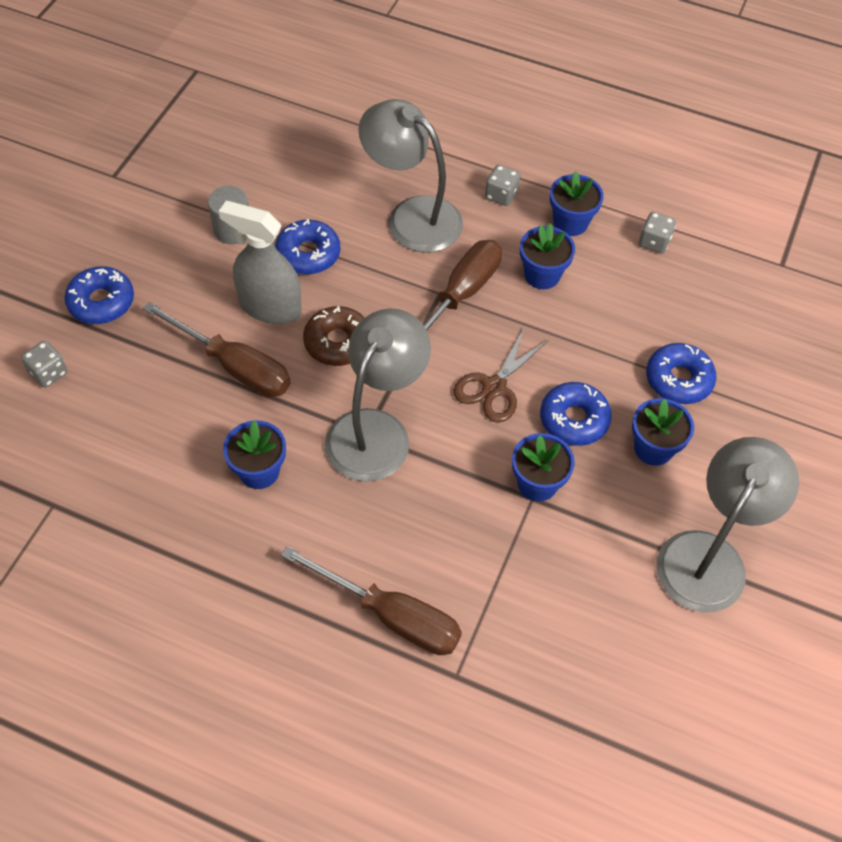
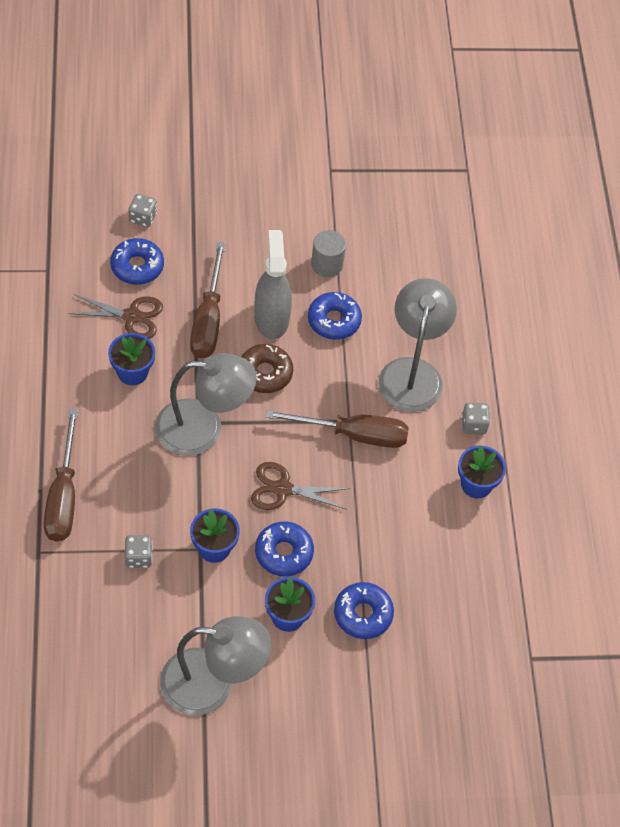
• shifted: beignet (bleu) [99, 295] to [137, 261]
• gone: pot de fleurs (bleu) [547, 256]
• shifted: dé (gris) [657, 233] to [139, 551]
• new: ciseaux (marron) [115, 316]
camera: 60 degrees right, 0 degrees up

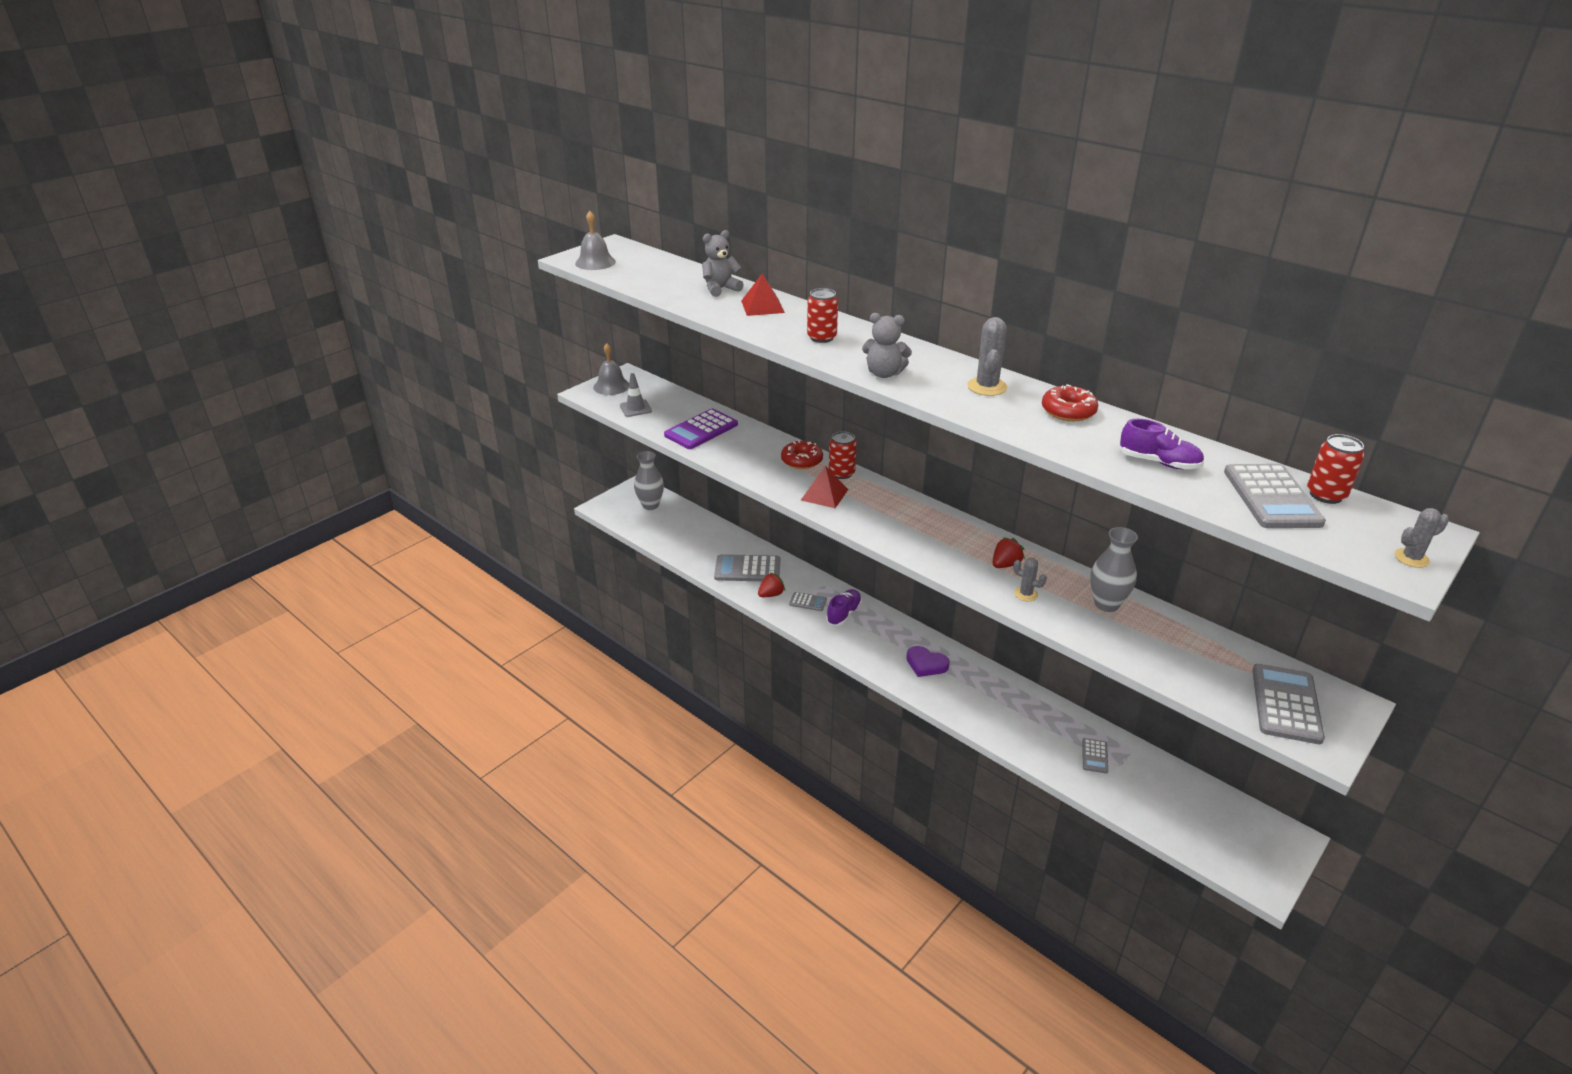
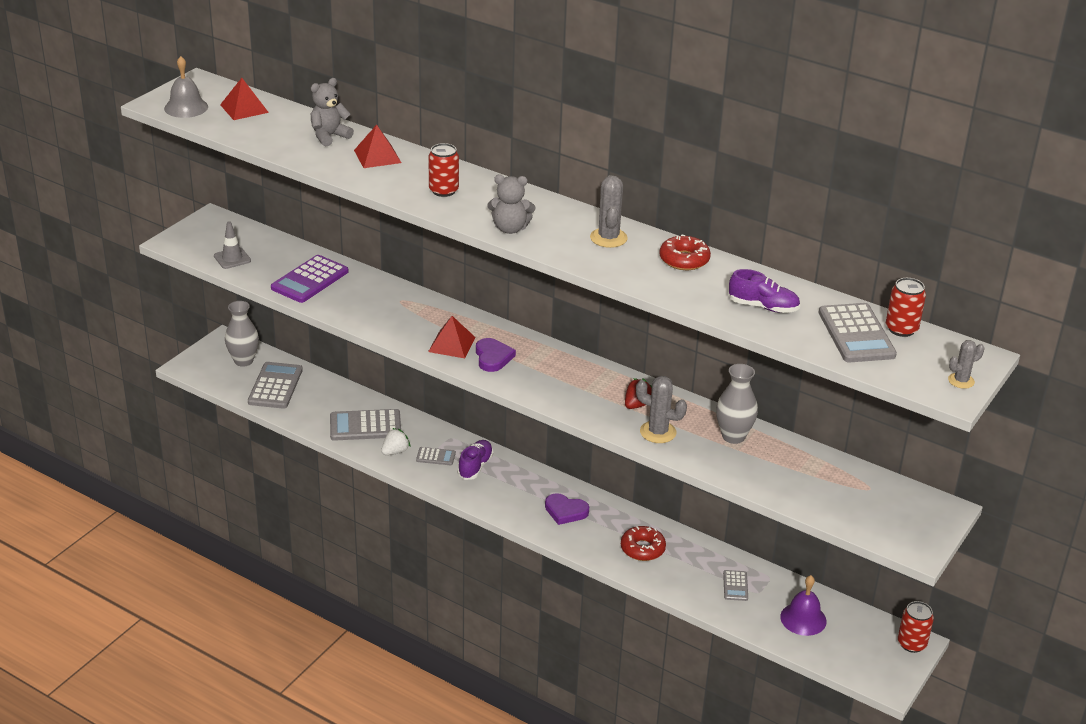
• gone: cloche (gris) [611, 369]
• repainted: fraise (rouge) [771, 585] to fraise (blanc) [396, 441]
• shifted: beignet (rouge) [802, 454] to [643, 543]
• shifted: canette (rouge) [843, 455] to [916, 627]
• scaled: cactus (gris) [1030, 579] = [661, 409] x1.61
• shifted: calculatrice (gris) [1288, 704] to [275, 385]
• new: pyramide (rouge) [244, 99]
• new: cœur (violet) [496, 355]
• new: cloche (violet) [803, 605]
camera: 10 degrees left, 0 degrees up

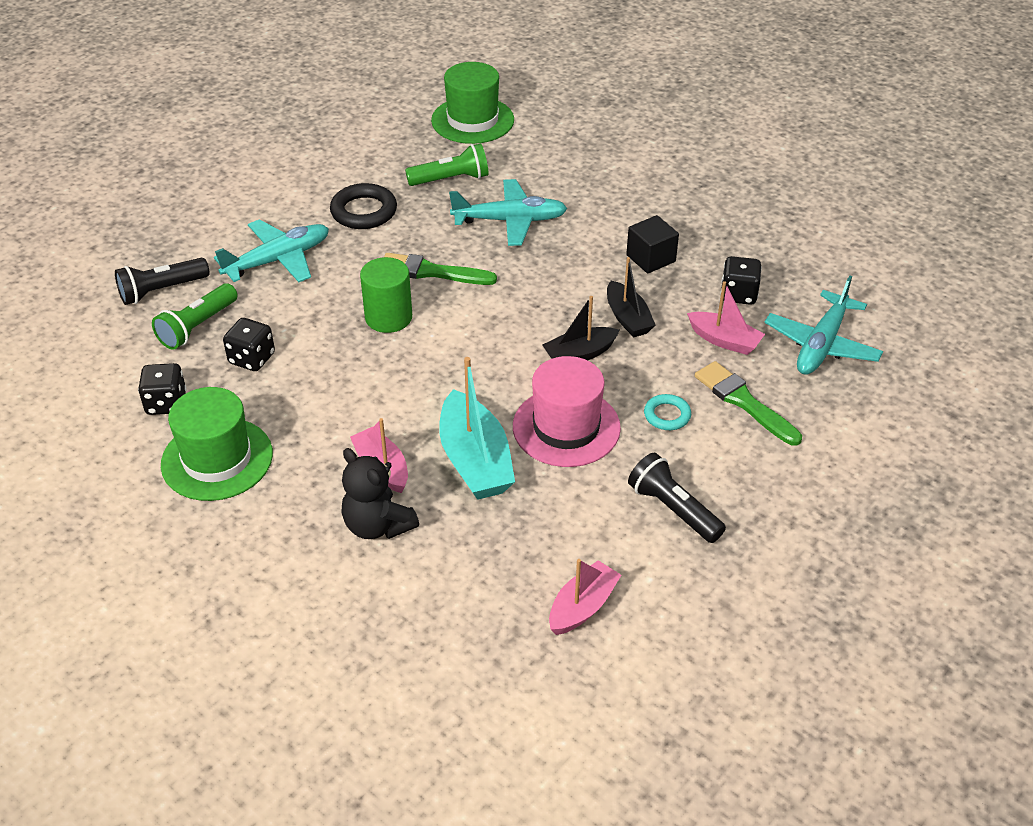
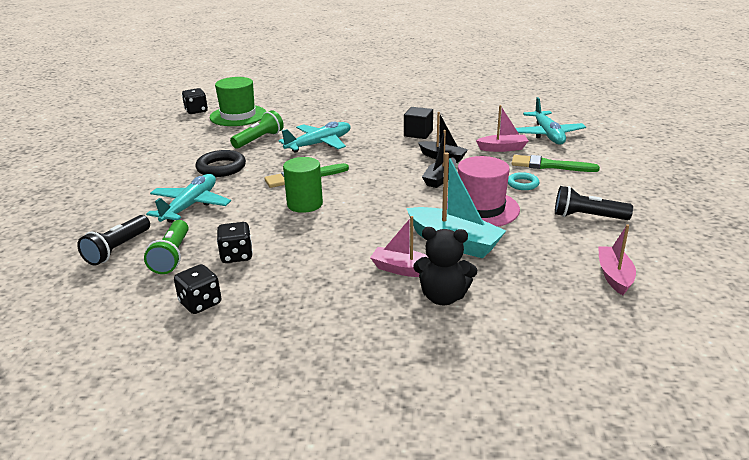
• gone: chapeau (vert) [217, 444]
• shifted: dé (noir) [741, 280] to [195, 101]
camera: 35 degrees left, 15 degrees down

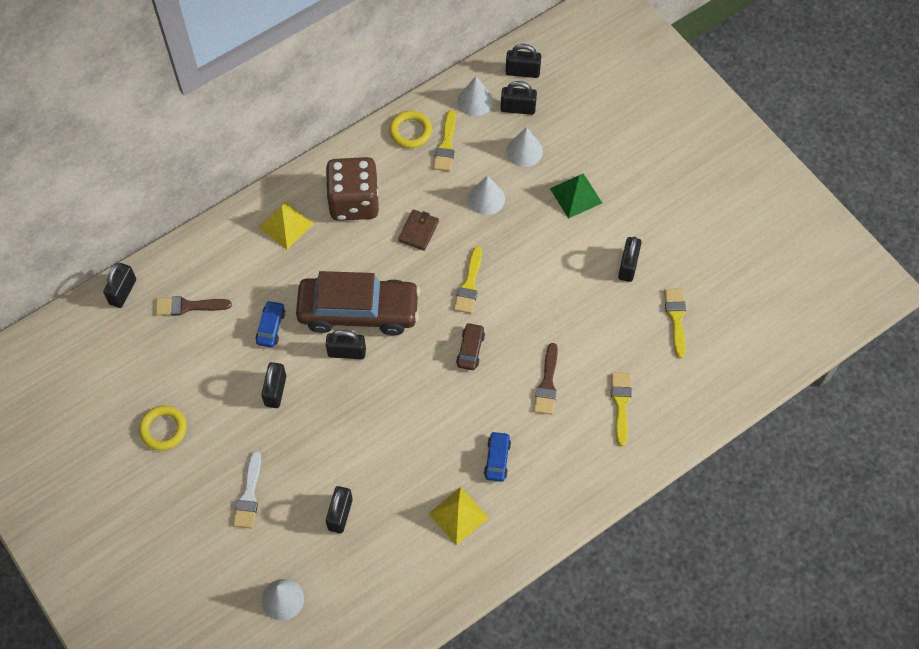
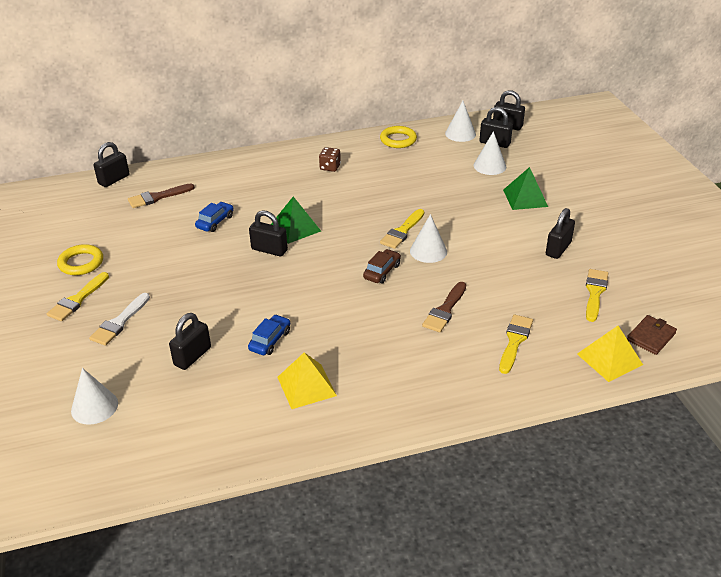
• rotated: pinceau (marron) [194, 306] = [161, 195] 45 degrees counterclockwise
• shifted: pyramide (jaune) [286, 226] to [610, 354]
• gone: cadenas (noir) [273, 385]
• swapped: voiture (marron) [358, 303] to pyramide (vert) [296, 220]
• scaled: dé (marron) [352, 189] = [330, 159] x0.43
• shifted: portefeuille (marron) [418, 230] to [652, 335]
• shifted: pinceau (jaune) [444, 140] to [78, 296]
• shifted: cône (blanc) [486, 195] to [428, 238]
• shifted: voiture (bleu) [497, 456] to [269, 334]
camera: 20 degrees right, 25 degrees down

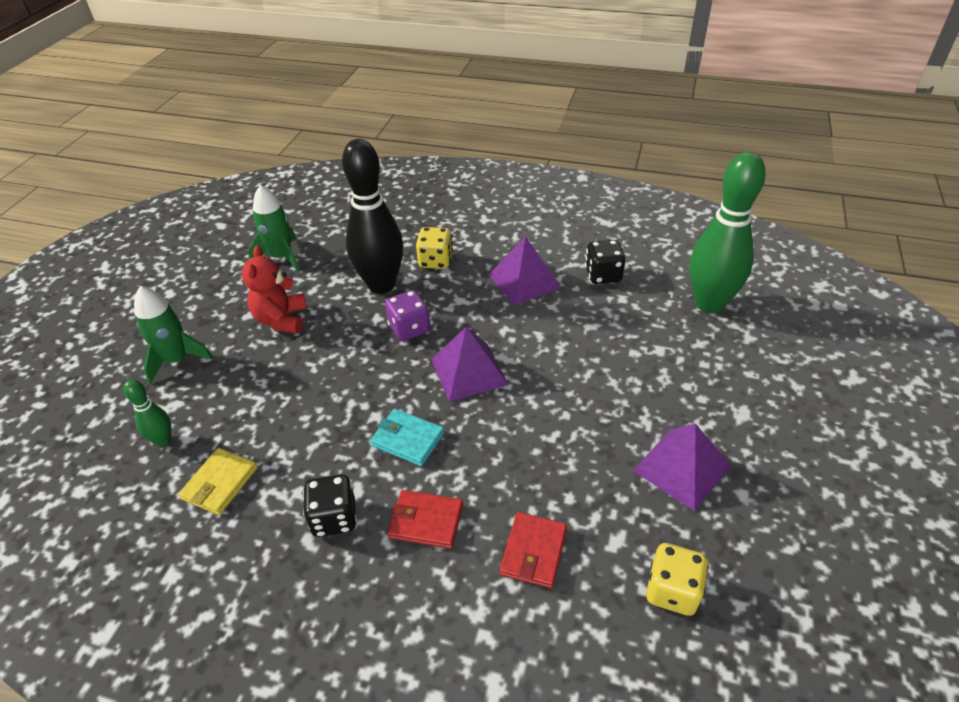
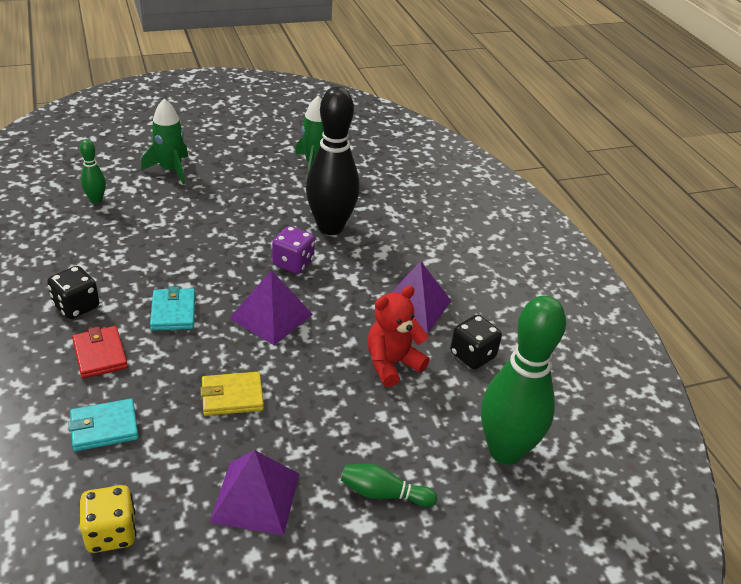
• shifted: portefeuille (jaune) [218, 481] to [232, 394]
• shifted: ours en peluche (rouge) [274, 289] to [398, 336]
• gone: dé (jaune) [434, 248]
• repainted: portefeuille (rouge) [533, 550] to portefeuille (turquoise) [103, 425]
• new: quille (vert) [389, 485]
camera: 50 degrees right, 5 degrees down

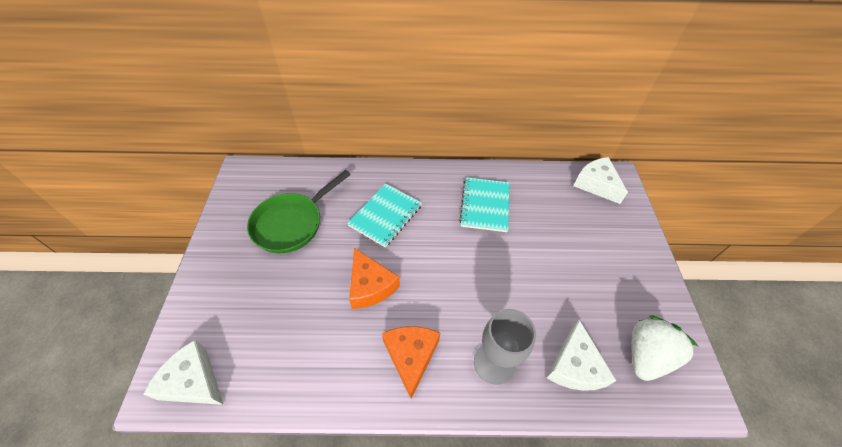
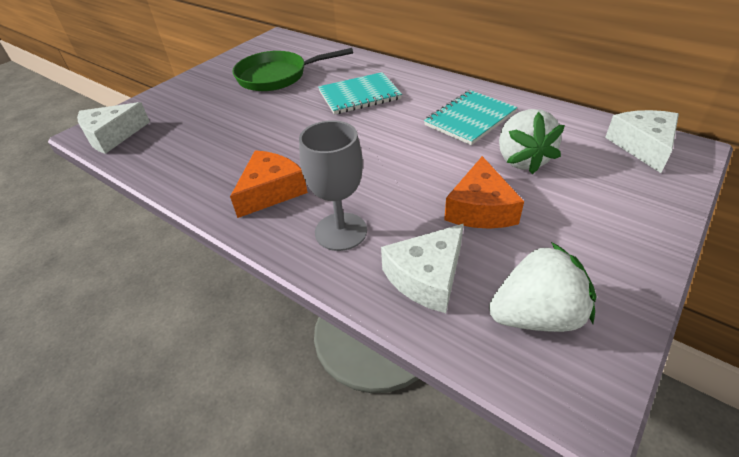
• rotated: fromage (blanc) [183, 372] = [113, 128] 105 degrees counterclockwise
• shifted: fromage (orange) [374, 278] to [484, 192]
• new: fraise (blanc) [532, 141]
camera: 40 degrees right, 10 degrees down

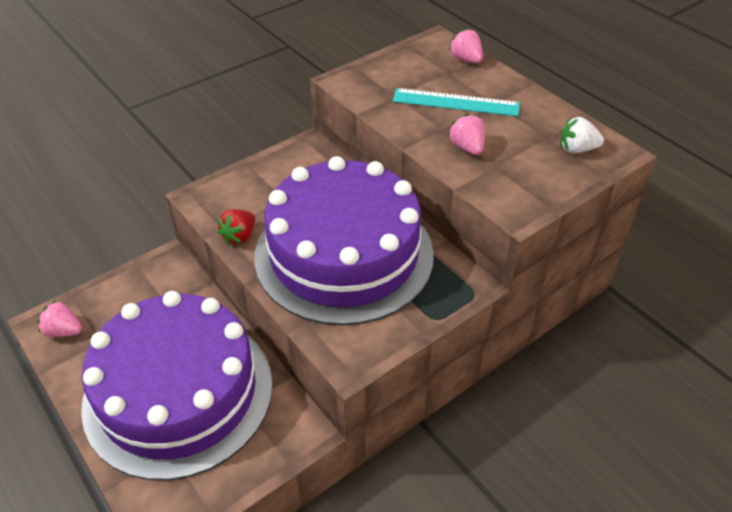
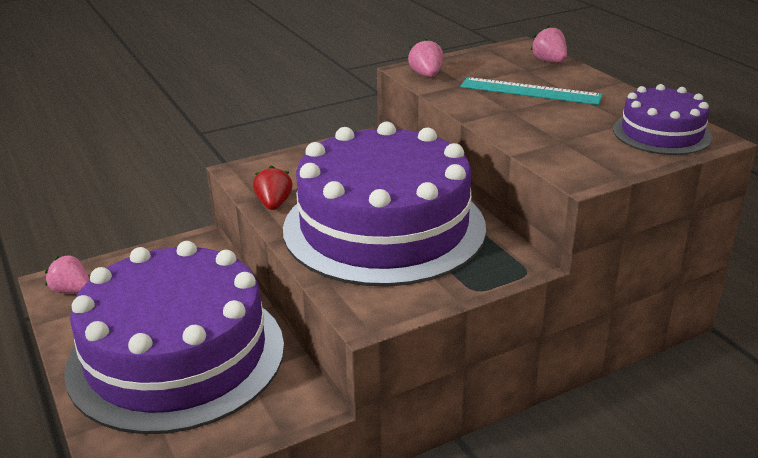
• rotated: fraise (rouge) [236, 227] = [273, 187] 135 degrees clockwise
• shifted: fraise (rose) [467, 134] to [425, 57]
• swapped: fraise (blanc) [582, 135] to gâteau (violet) [663, 119]
camera: 10 degrees right, 15 degrees down

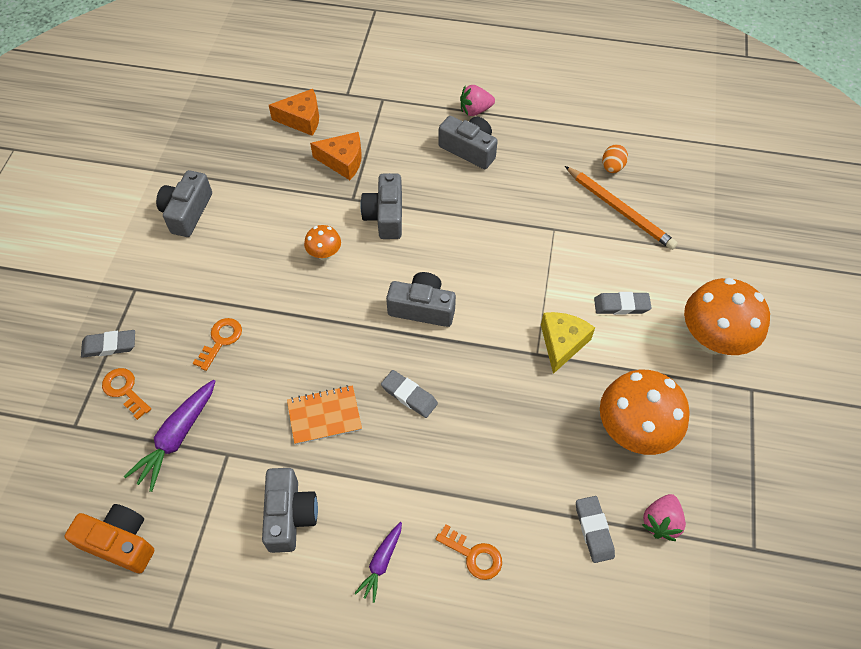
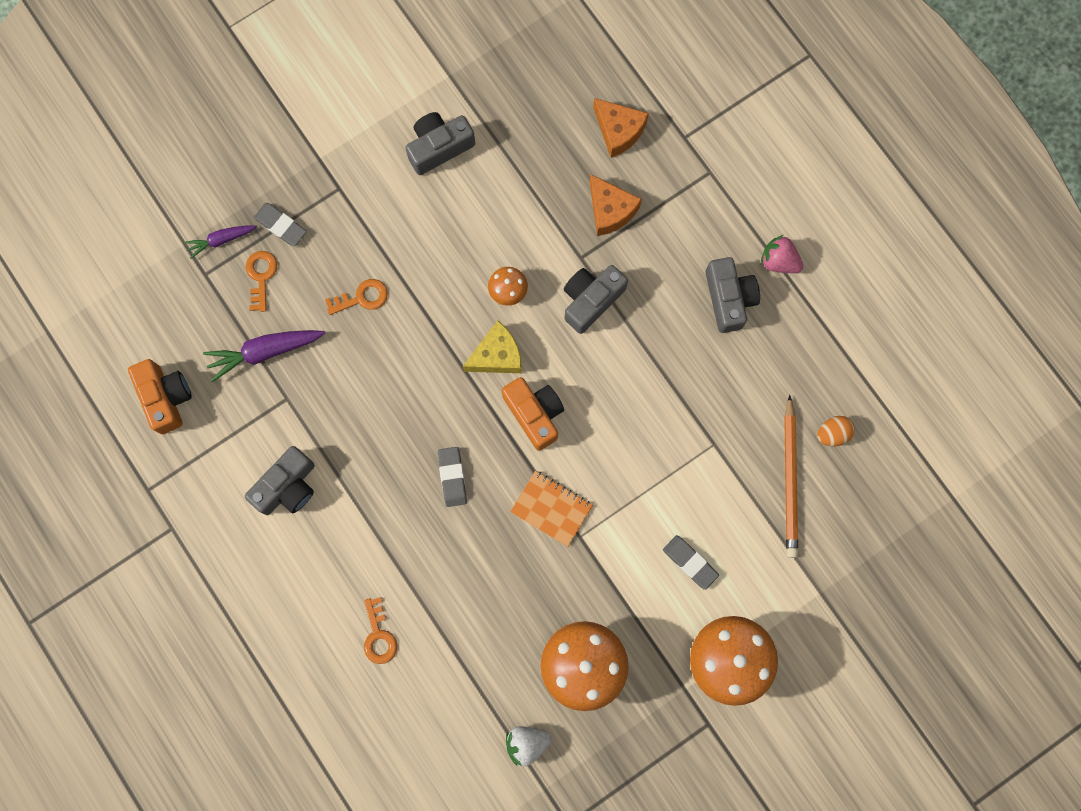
• shifted: carnet (orange) [324, 415] to [551, 509]
• shifted: carotte (violet) [378, 562] to [220, 242]
• repainted: appareil photo (gris) [421, 299] to appareil photo (orange) [532, 414]
• shifted: fromage (jaune) [568, 343] to [492, 347]
• gone: gomme (gris) [595, 529]
• repainted: fraise (rose) [664, 517] to fraise (blanc) [529, 746]
camera: 45 degrees right, 20 degrees up

